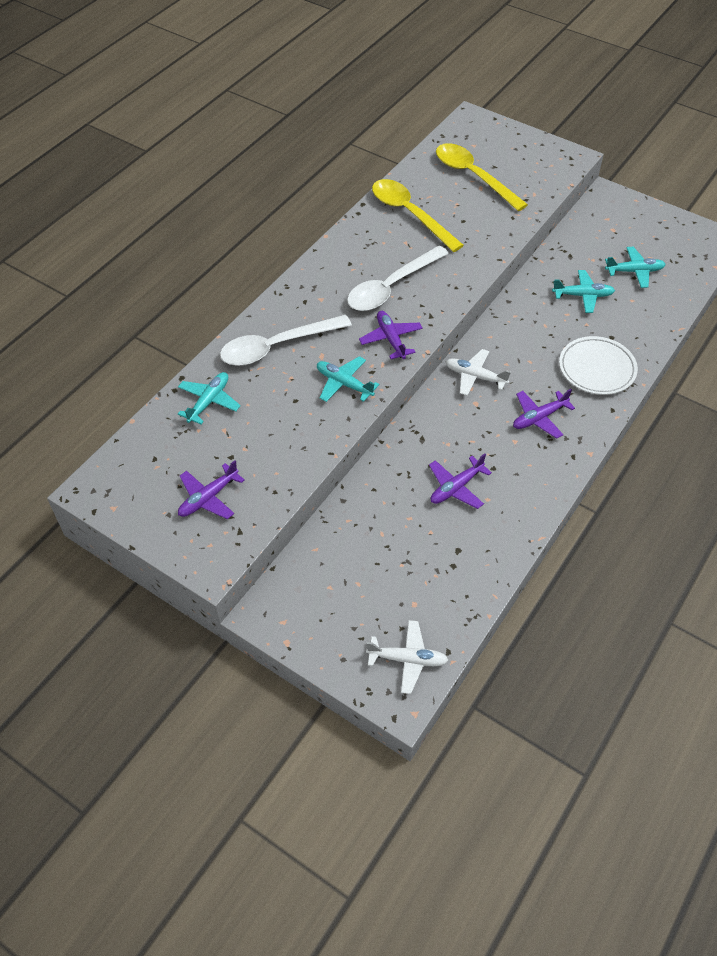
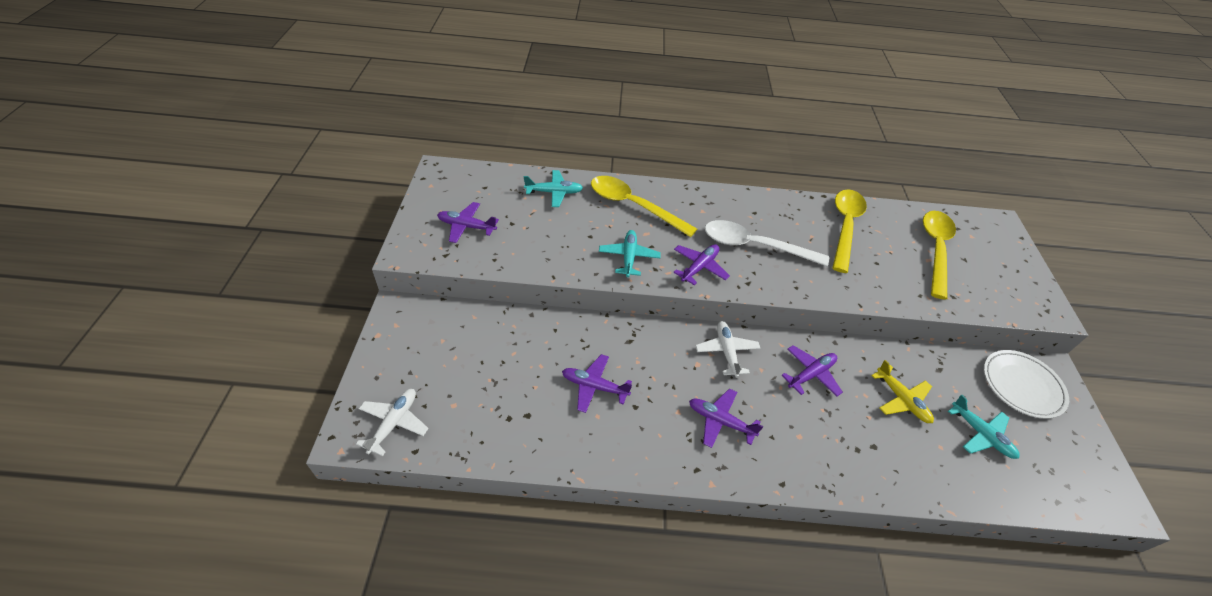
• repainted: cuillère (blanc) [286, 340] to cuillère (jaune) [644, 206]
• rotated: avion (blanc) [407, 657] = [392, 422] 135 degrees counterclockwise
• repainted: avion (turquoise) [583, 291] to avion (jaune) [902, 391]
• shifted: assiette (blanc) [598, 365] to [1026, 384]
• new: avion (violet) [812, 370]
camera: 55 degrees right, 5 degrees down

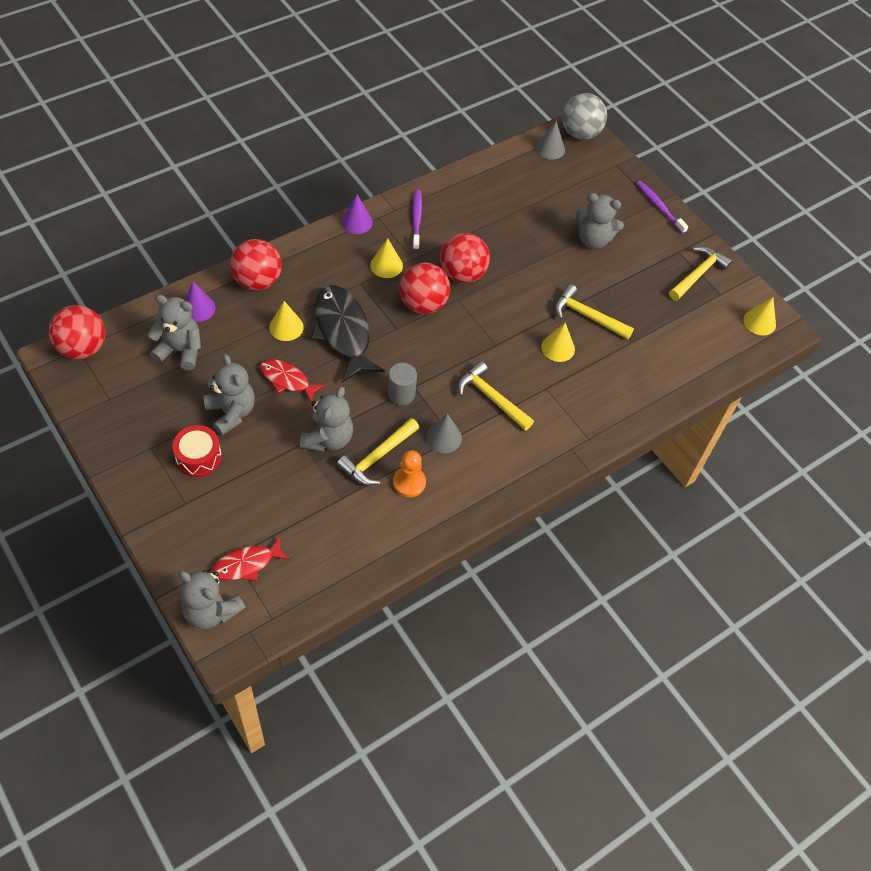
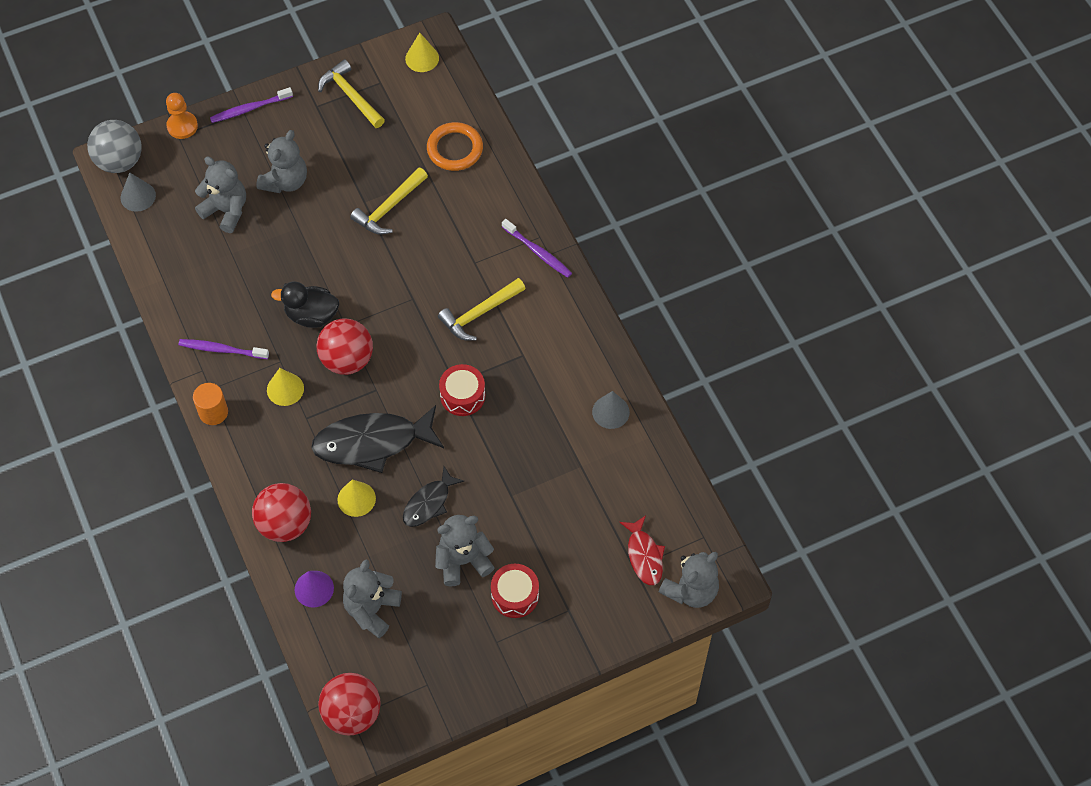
• repainted: poisson (rouge) [292, 380] to poisson (noir) [433, 496]
• shifted: ours en peluche (gris) [326, 419] to [220, 194]
• gone: marteau (jaune) [378, 451]
• swapped: cône (violet) [357, 214] to cylindre (orange) [210, 404]
• swapped: cylindre (gris) [402, 384] to tambour (rouge) [462, 390]
• shifted: pion (orange) [409, 473] to [182, 116]
• shifted: cône (gris) [444, 433] to [611, 410]
• swapped: balle (rouge) [465, 258] to canard (noir) [305, 305]
• gone: cône (jaune) [558, 342]
• new: anneau (orange) [455, 146]
• new: brosse à dents (violet) [537, 248]
camera: 75 degrees left, 5 degrees up

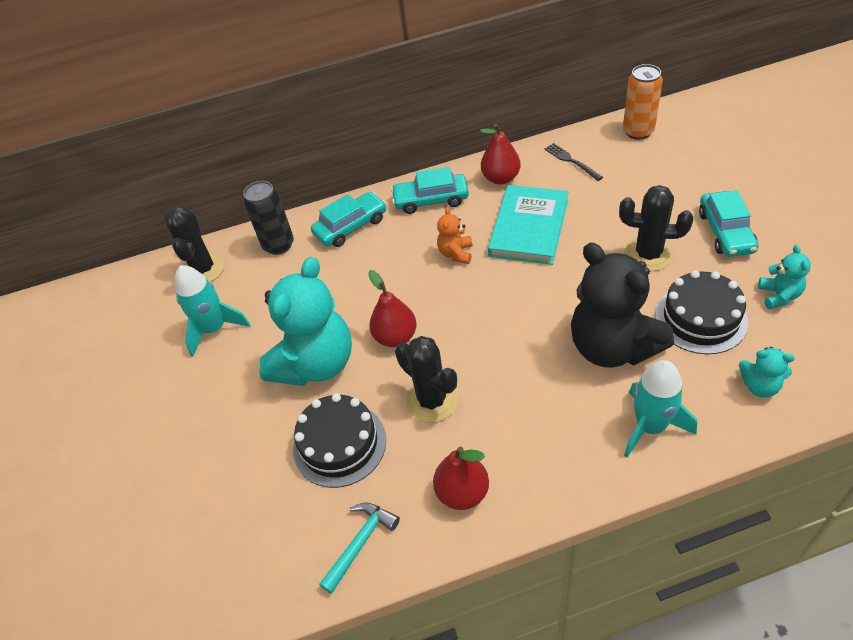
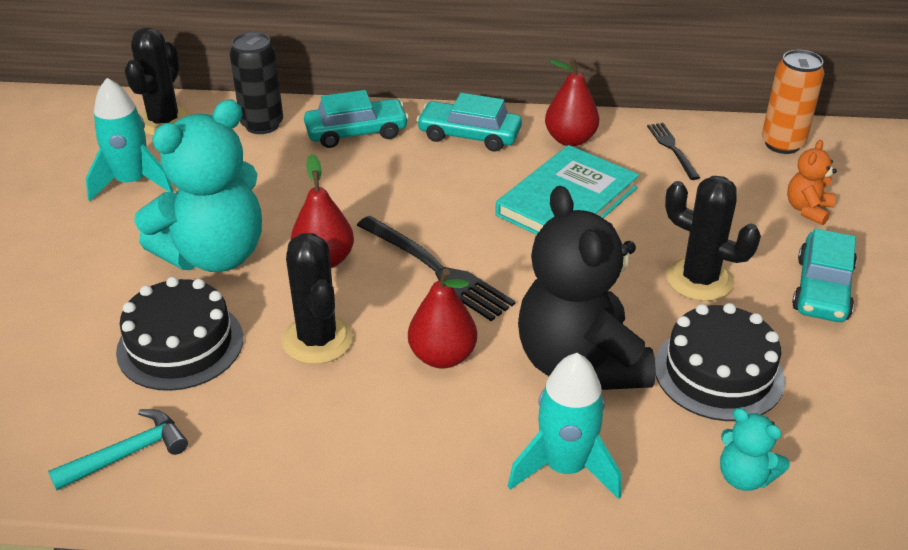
• shifted: poire (rouge) [461, 478] to [442, 318]
• shifted: ours en peluche (orange) [455, 235] to [812, 182]
• gone: ours en peluche (turquoise) [784, 277]
• new: fourchette (noir) [436, 268]
camera: 15 degrees right, 10 degrees down

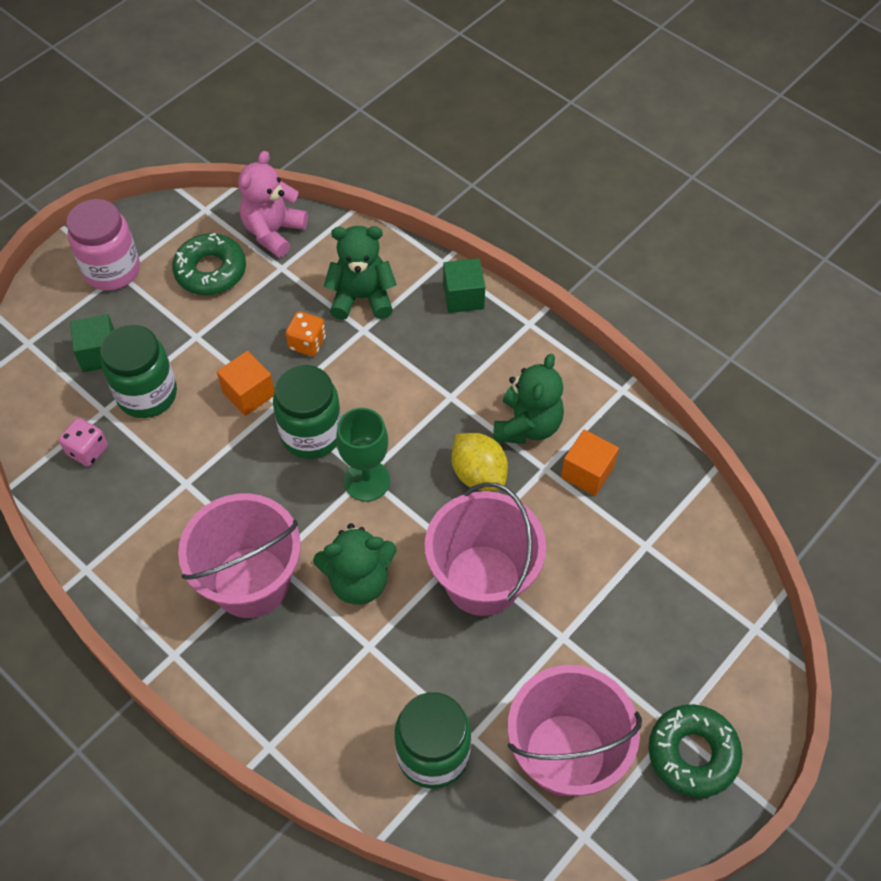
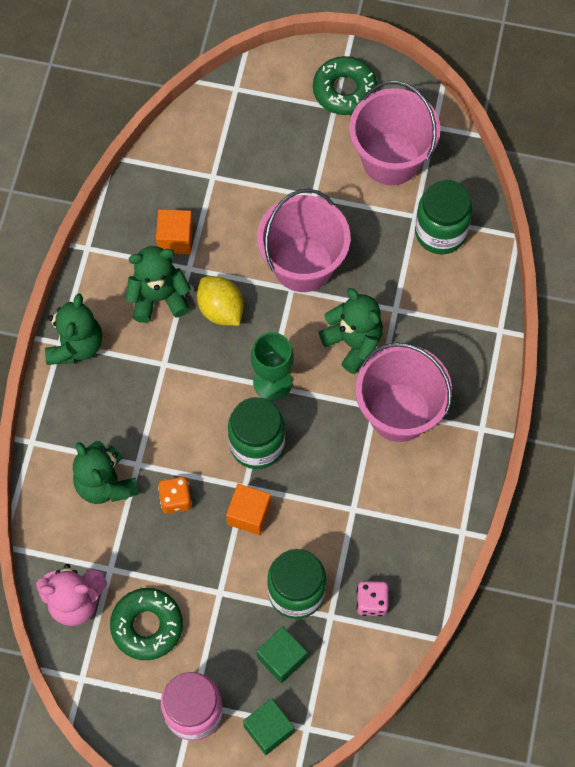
• shifted: cube (vert) [464, 285] to [268, 727]
• rotated: citron (jaune) [479, 462] = [220, 301] 60 degrees counterclockwise
• new: ours en peluche (vert) [73, 329]
camera: 120 degrees left, 10 degrees up

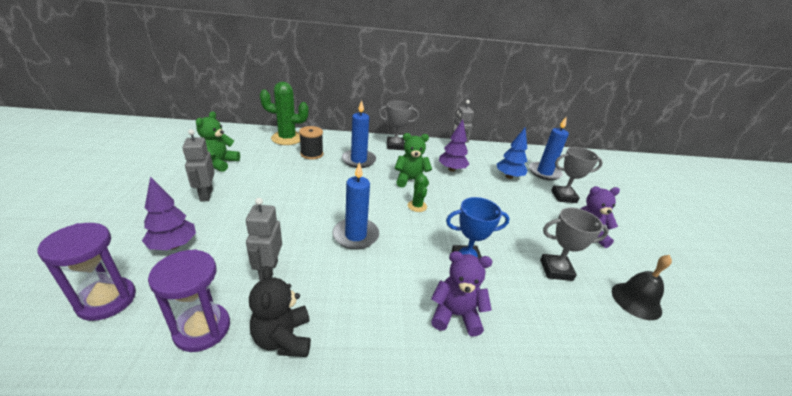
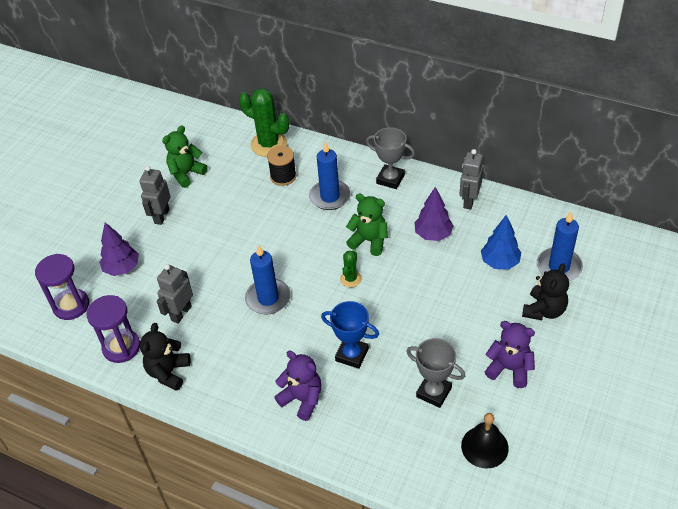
• swapped: trophée (gris) [577, 175] to ours en peluche (noir) [545, 292]
camera: 35 degrees right, 15 degrees up

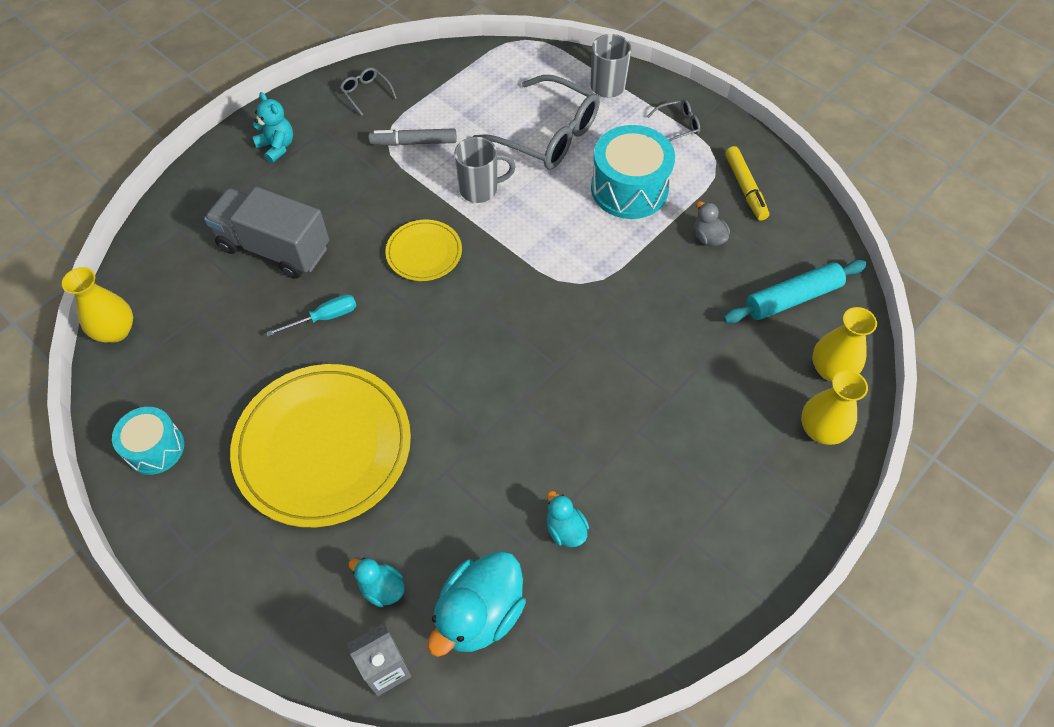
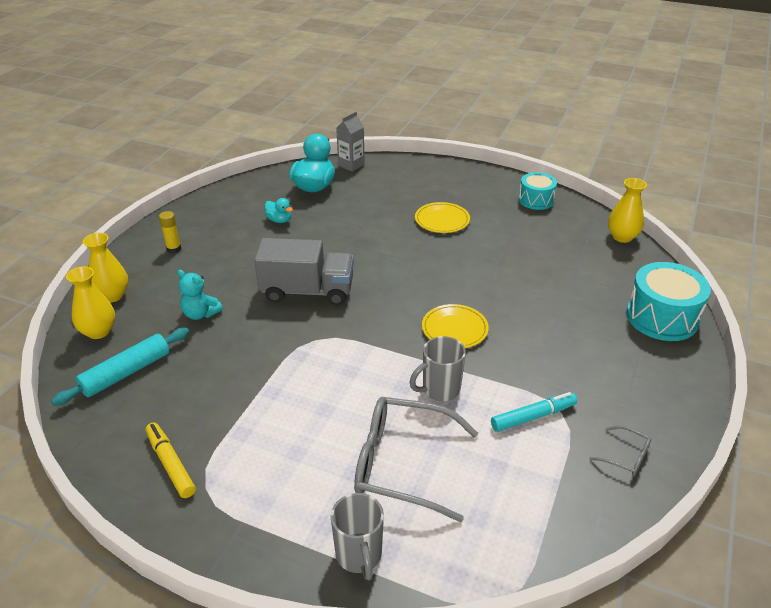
• shifted: camion (gris) [266, 233] to [304, 271]
• scaled: assiette (jaune) [320, 445] = [442, 217] x0.49
• shifted: ours en peluche (turquoise) [273, 127] to [200, 295]
• gone: tournevis (turquoise) [312, 315]
• gone: canard (turquoise) [376, 582]
• repainted: feutre (gris) [413, 137] to feutre (turquoise) [534, 412]
• shifted: tambour (turquoise) [633, 172] to [668, 301]
• gone: lunettes (gris) [673, 120]
• gone: canard (gris) [712, 224]
• new: bâton de colle (jaune) [170, 232]
camera: 160 degrees right, 20 degrees down

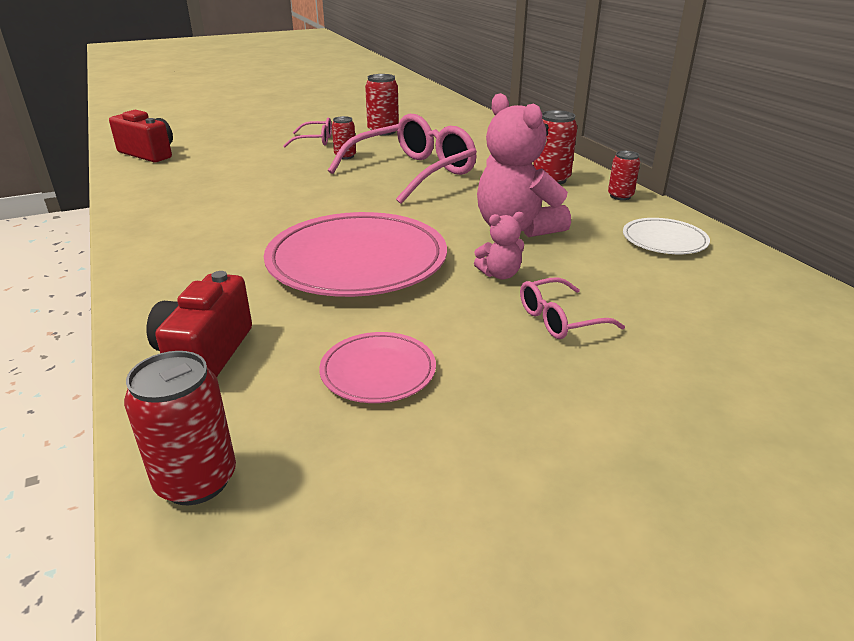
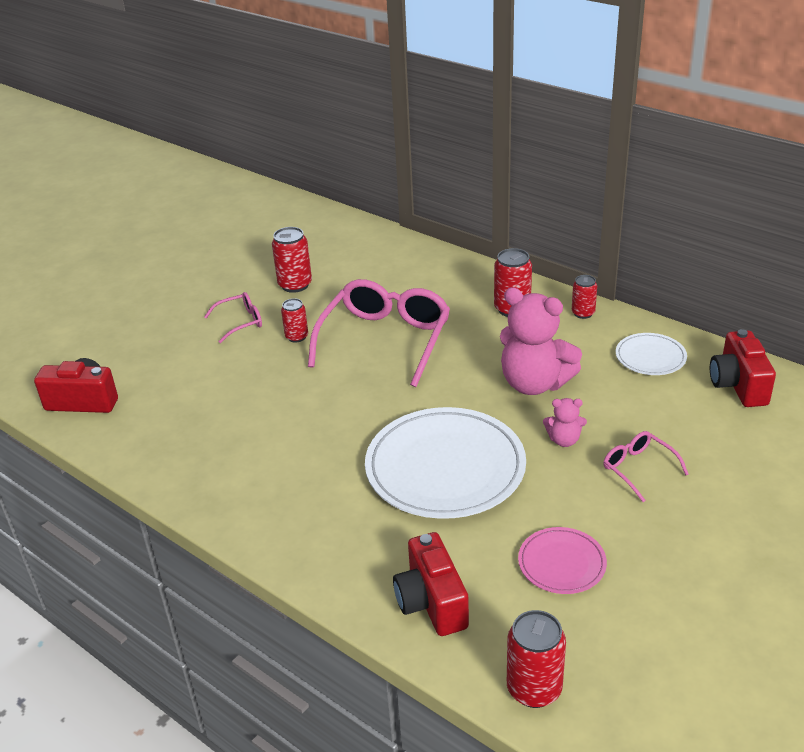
• repainted: assiette (rose) [355, 254] to assiette (blanc) [445, 463]
• rotated: ours en peluche (rose) [499, 245] = [565, 422] 45 degrees clockwise
• rotated: lunettes (rose) [572, 308] = [646, 466] 105 degrees clockwise
• new: appareil photo (rouge) [743, 368]
camera: 25 degrees left, 5 degrees up

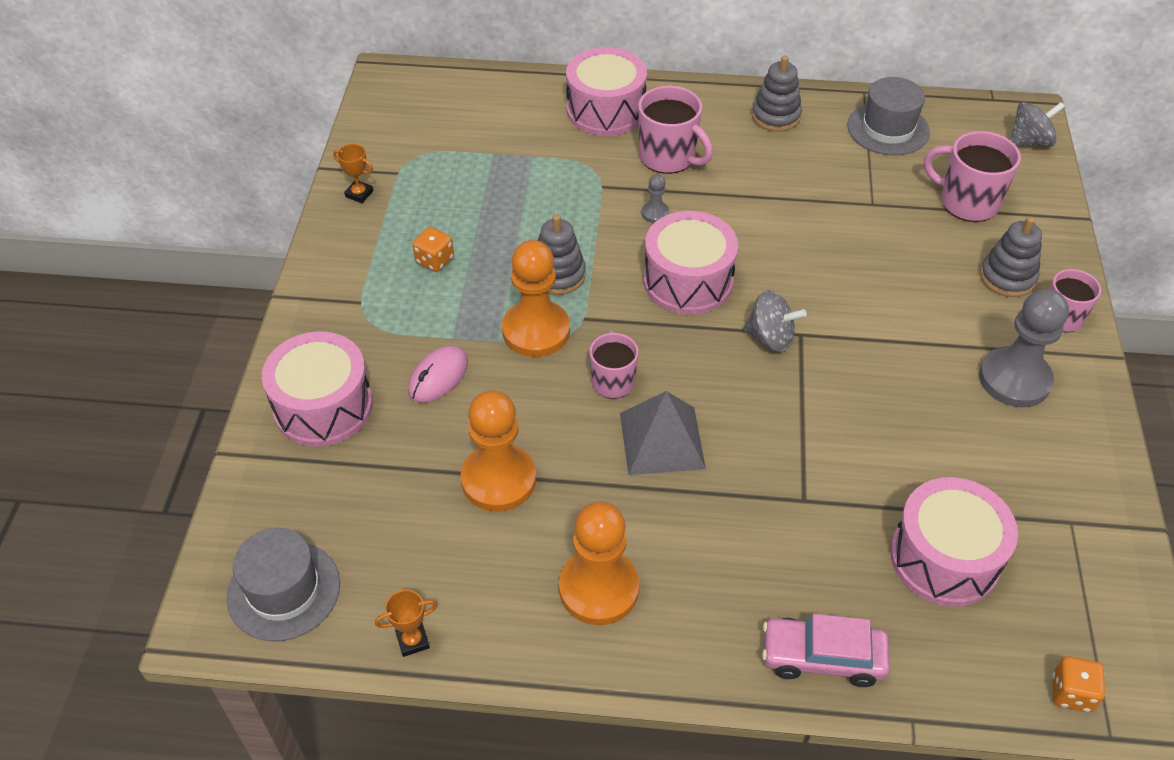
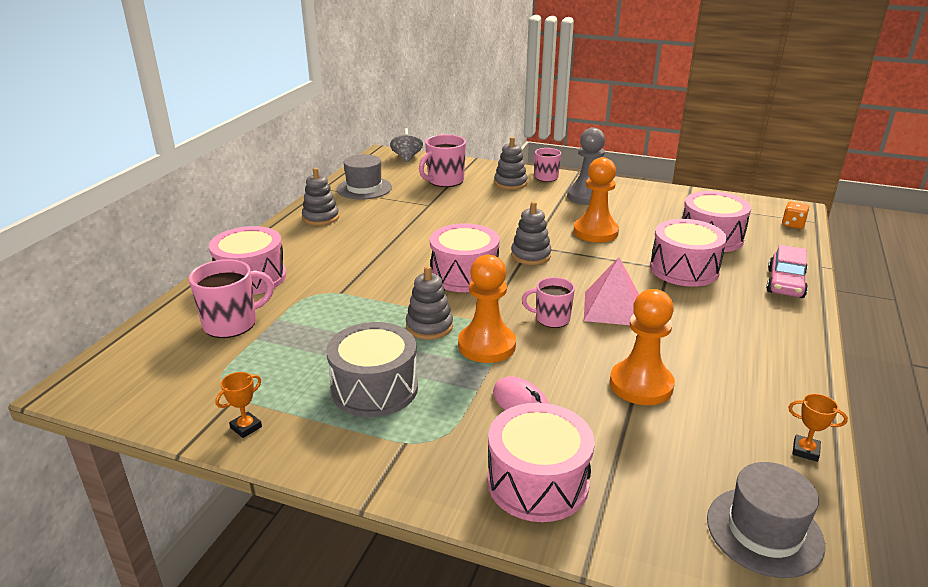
• rotated: trophée (orange) [406, 623] = [818, 427] 60 degrees counterclockwise
• swapped: dé (orange) [433, 249] to tambour (gris) [372, 369]
• shifted: pion (orange) [599, 563] to [596, 200]
• repainted: pyramide (gris) [663, 433] to pyramide (rose) [611, 291]
• shifted: tasse (rose) [675, 130] to [231, 298]
• gone: pion (gris) [655, 198]
• swapped: toupie (gris) [775, 321] to jouet à empiler (gris) [531, 233]
• new: tambour (rose) [688, 253]
camera: 75 degrees left, 20 degrees down

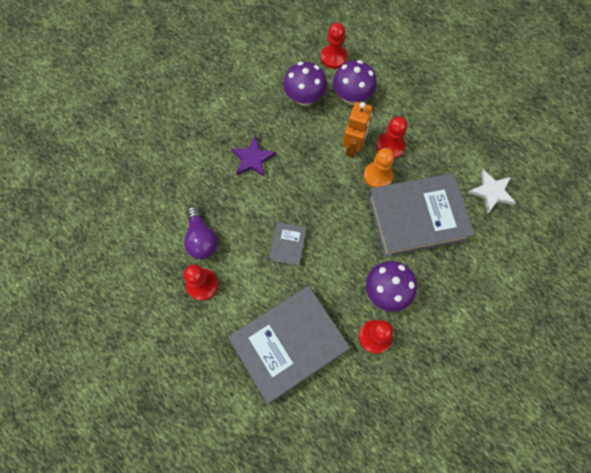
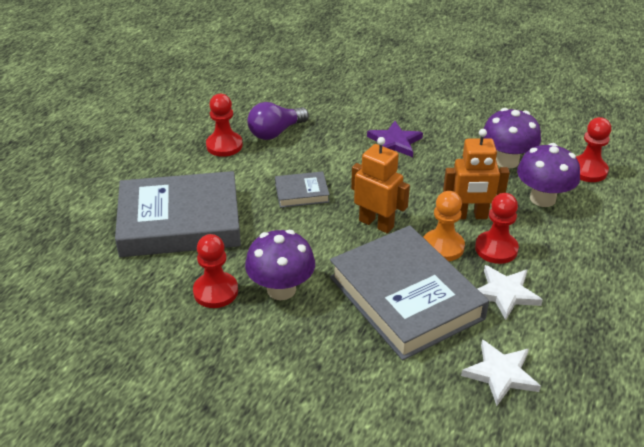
• rotated: livre (gris) [289, 345] = [178, 214] 45 degrees counterclockwise
• new: robot (orange) [380, 185]
• new: étoile (blanc) [510, 292]
camera: 70 degrees right, 30 degrees down

